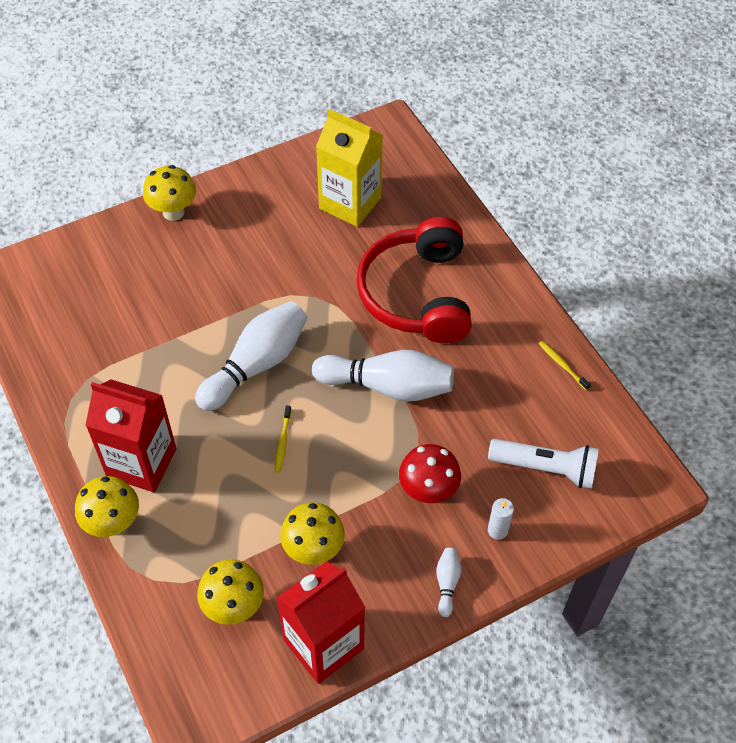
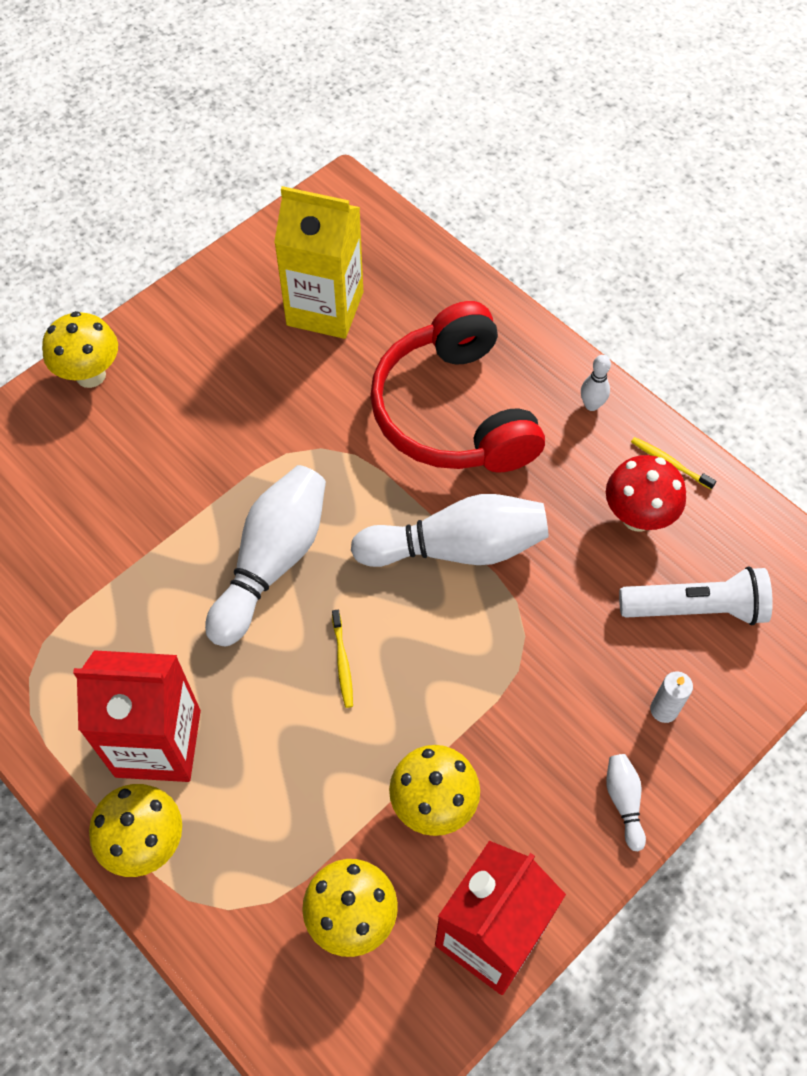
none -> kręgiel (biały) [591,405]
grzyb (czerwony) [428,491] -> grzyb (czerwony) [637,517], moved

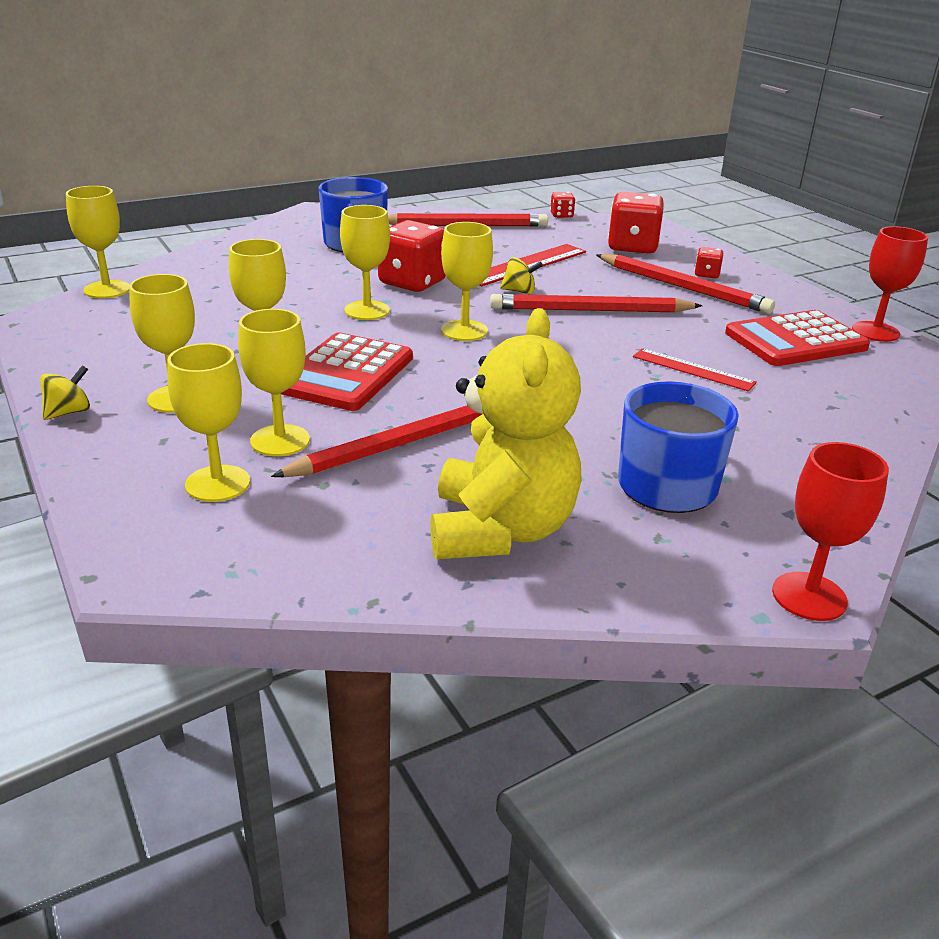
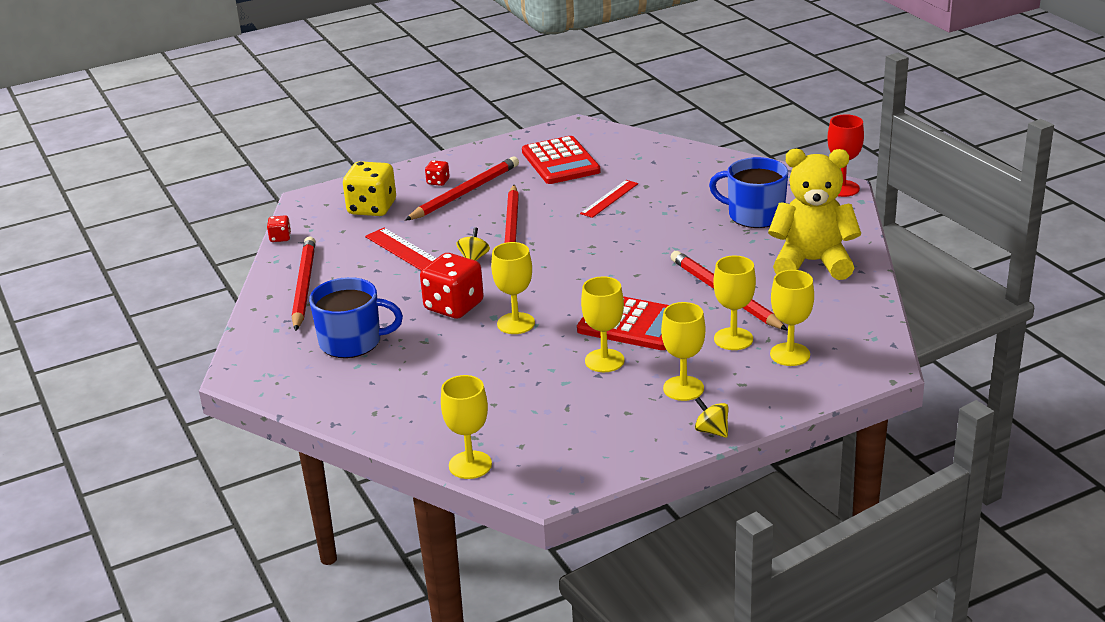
kostka do gry (czerwony) [632,247] -> kostka do gry (żółty) [372,208]
kielich (żółty) [464,331] -> none
kielich (czerwony) [875,332] -> none

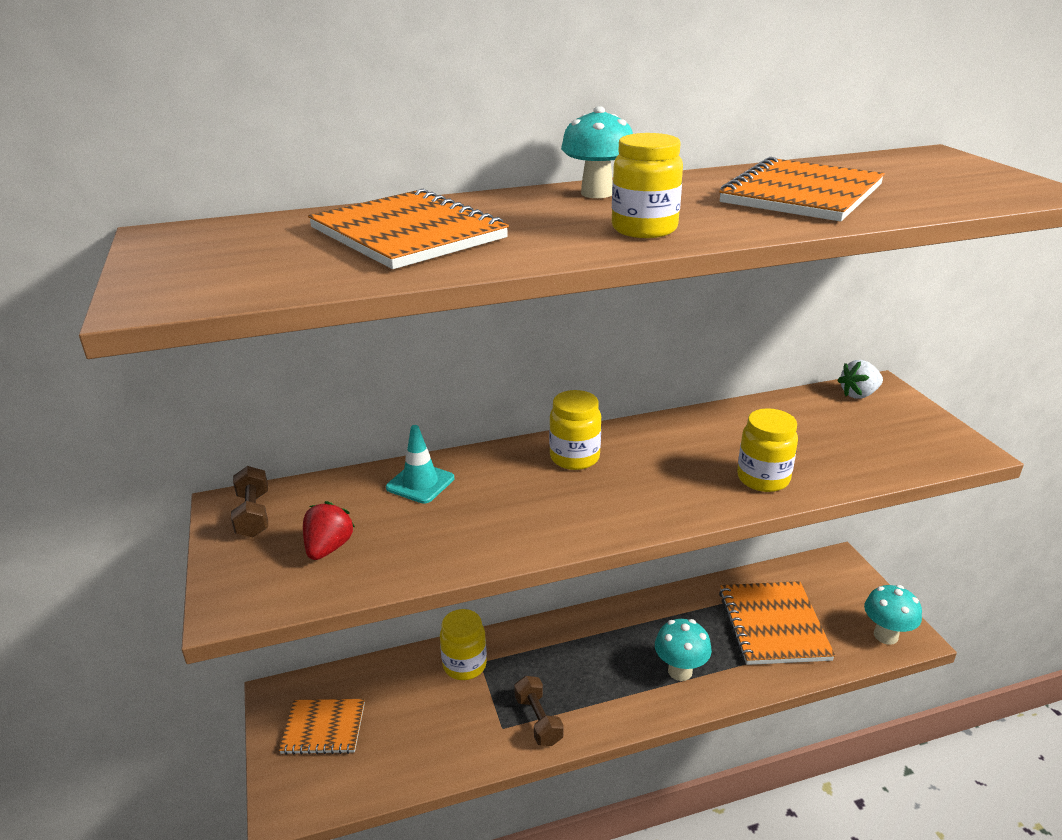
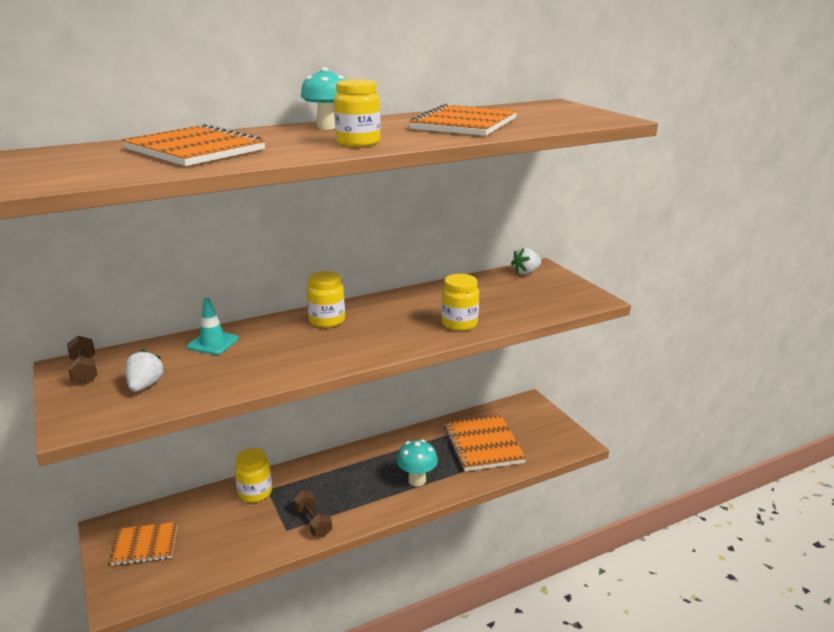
truskawka (czerwony) [328,548] -> truskawka (biały) [145,386]
grzyb (turkusowy) [885,635] -> none

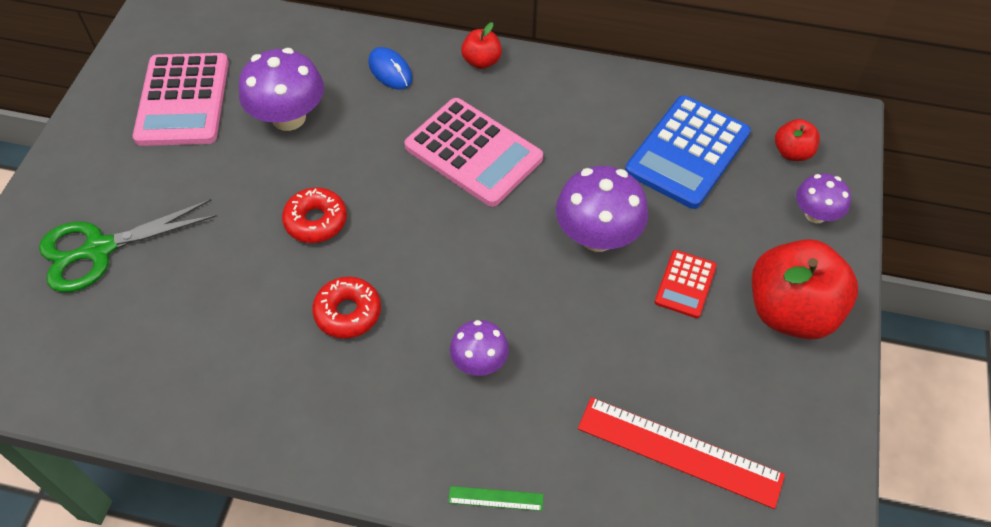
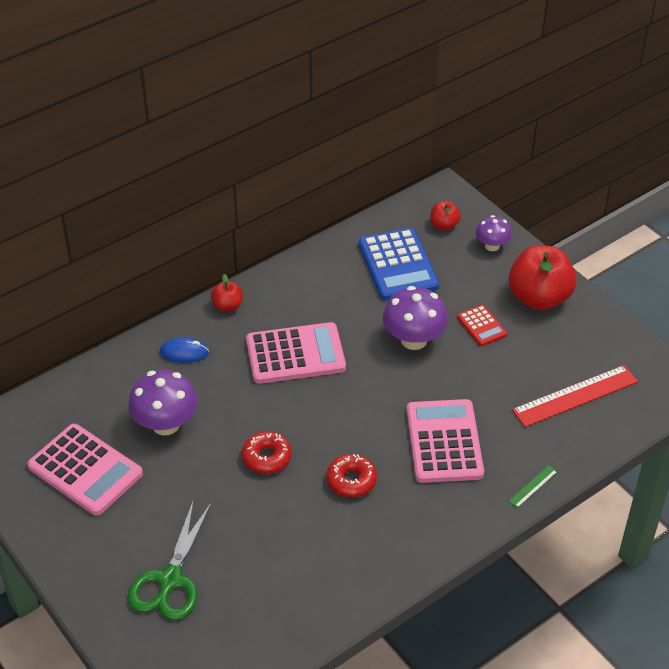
grzyb (fioletowy) [479,362] -> kalkulator (różowy) [444,442]

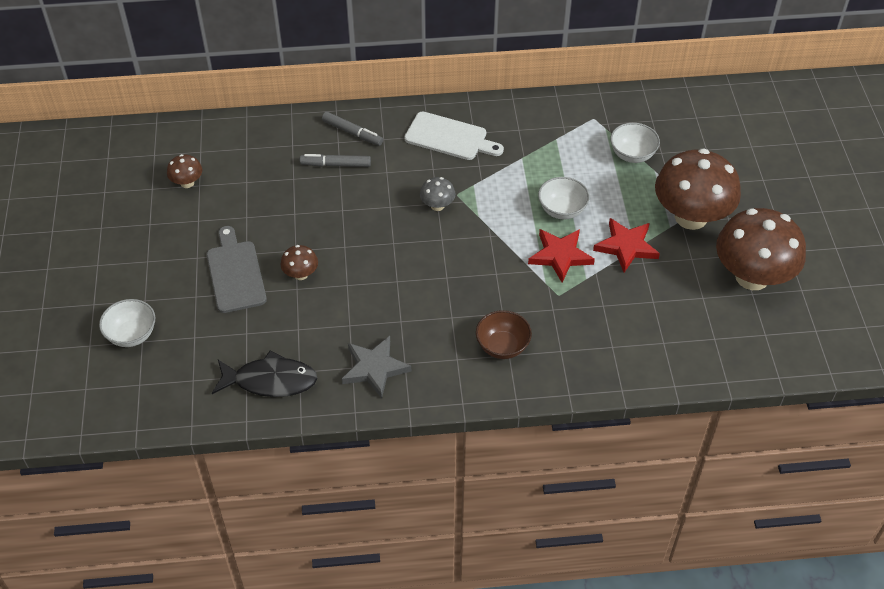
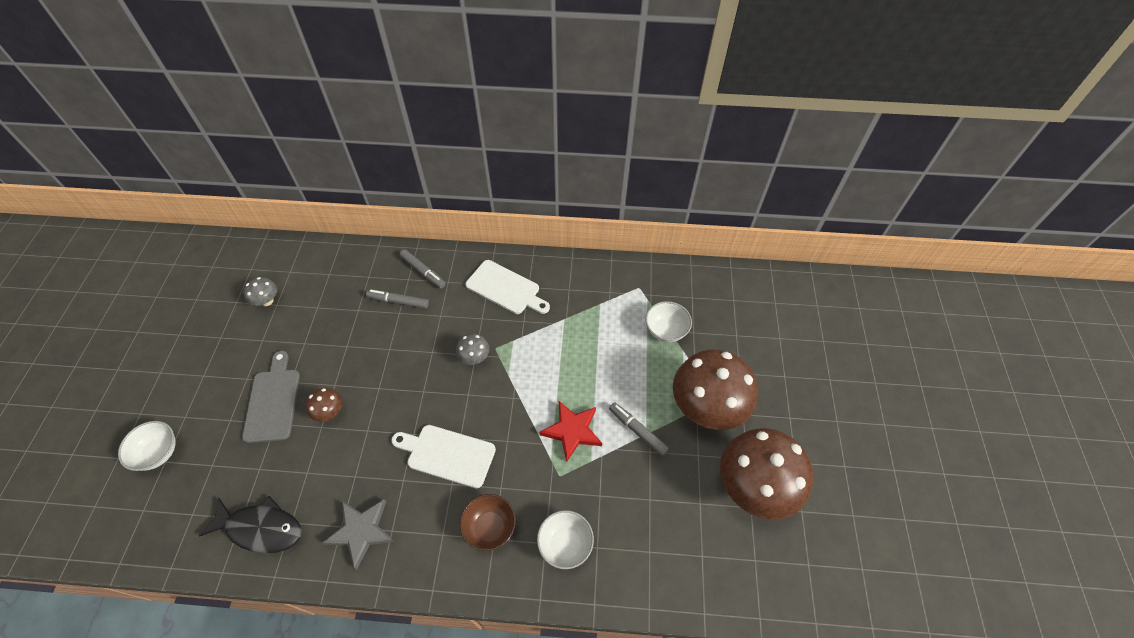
grzyb (brązowy) [187,183] -> grzyb (szary) [267,301]
none -> deska do krojenia (biały) [447,455]
miska (biały) [562,210] -> miska (biały) [565,544], moved
gwiazda (czerwony) [626,247] -> flamaster (szary) [637,431]

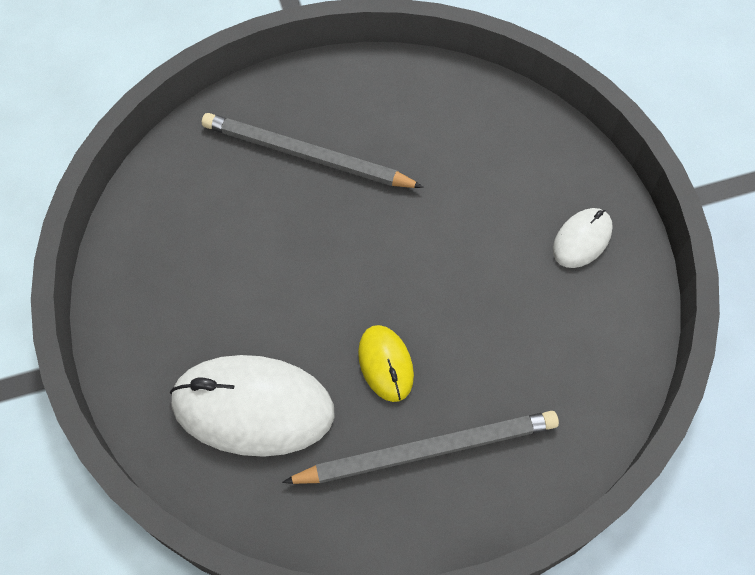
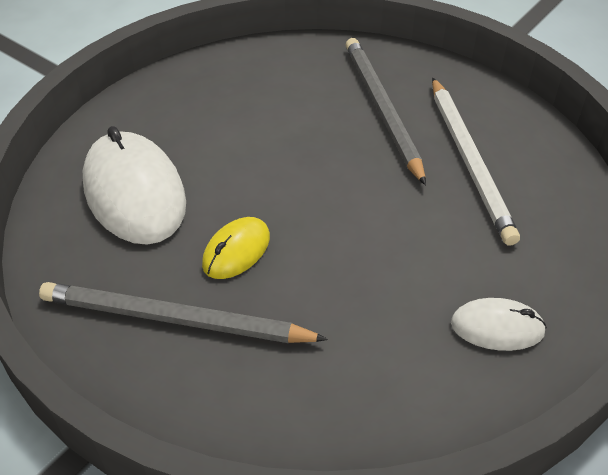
ołówek (szary) [427,450] -> ołówek (szary) [176,319], 150 degrees clockwise
none -> ołówek (biały) [469,160]

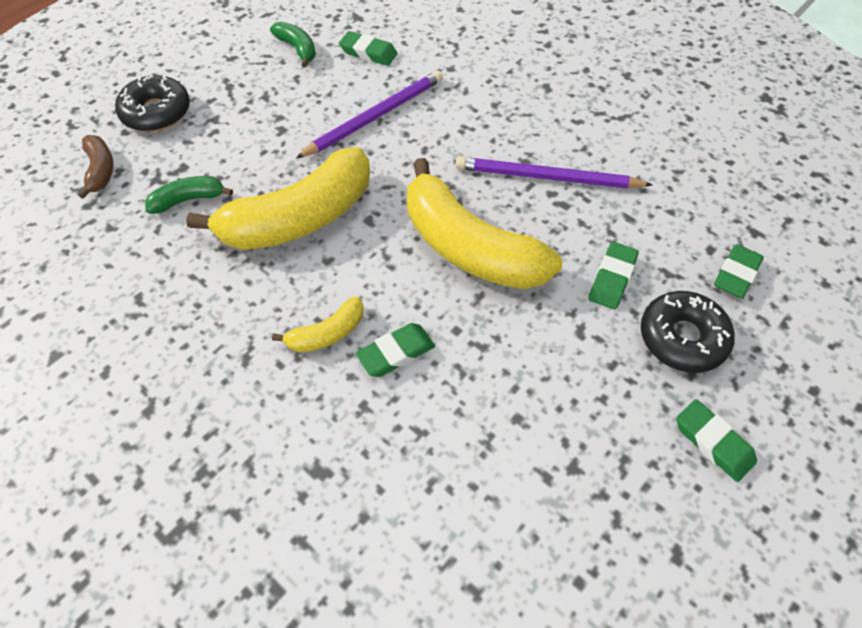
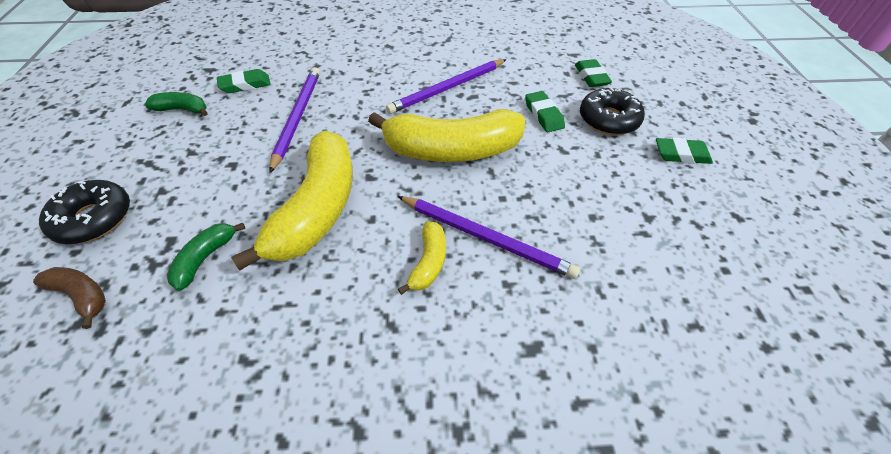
gumka do mazania (zielony) [396,353] -> ołówek (fioletowy) [486,238]

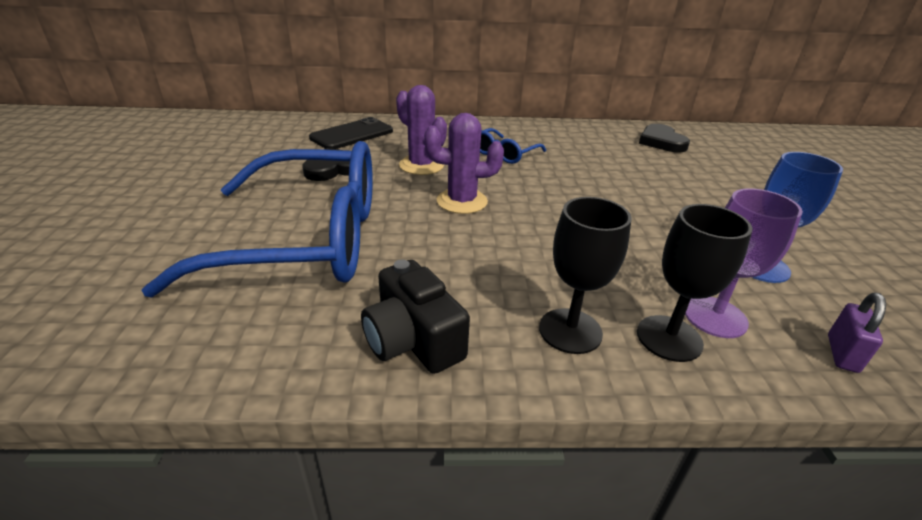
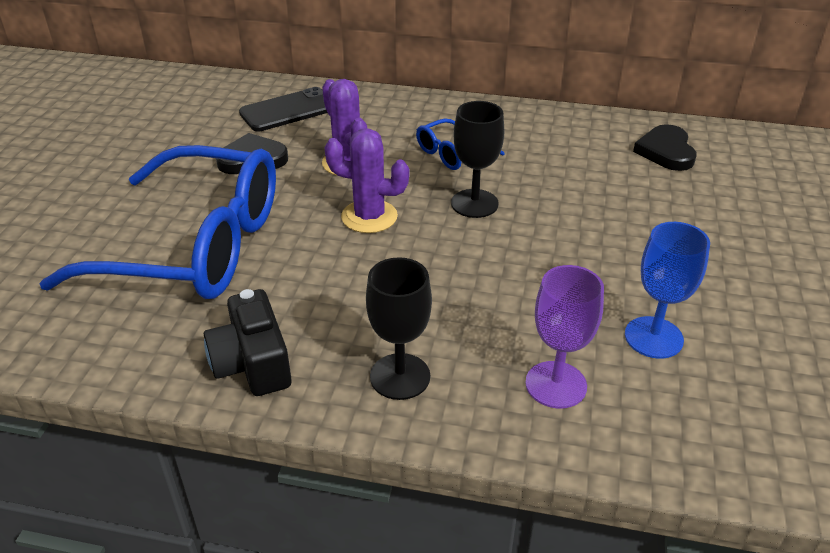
kielich (czarny) [669,338] -> kielich (czarny) [474,203], moved
kłódka (fioletowy) [842,353] -> none

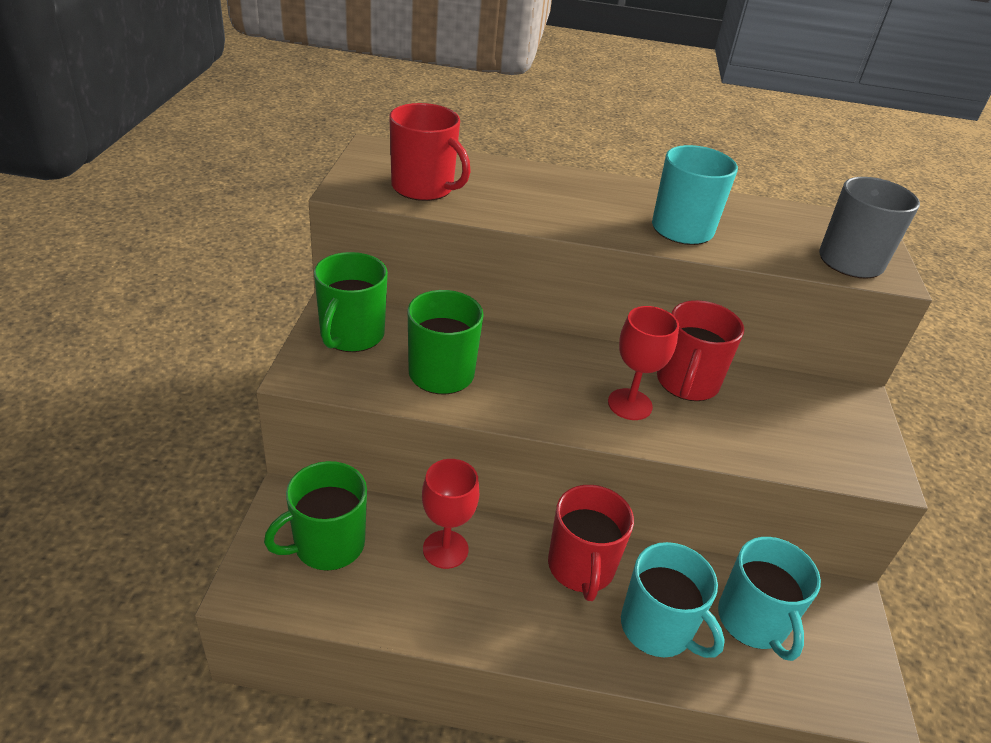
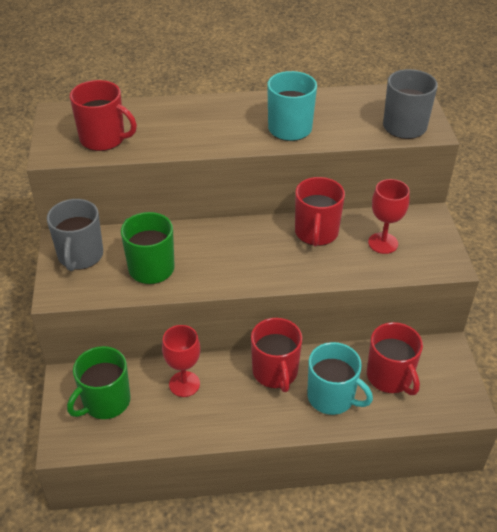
kubek (zielony) [351,335] -> kubek (szary) [80,256]
kubek (turkusowy) [753,621] -> kubek (czerwony) [390,377]
kielich (czerwony) [630,404] -> kielich (czerwony) [383,243], moved

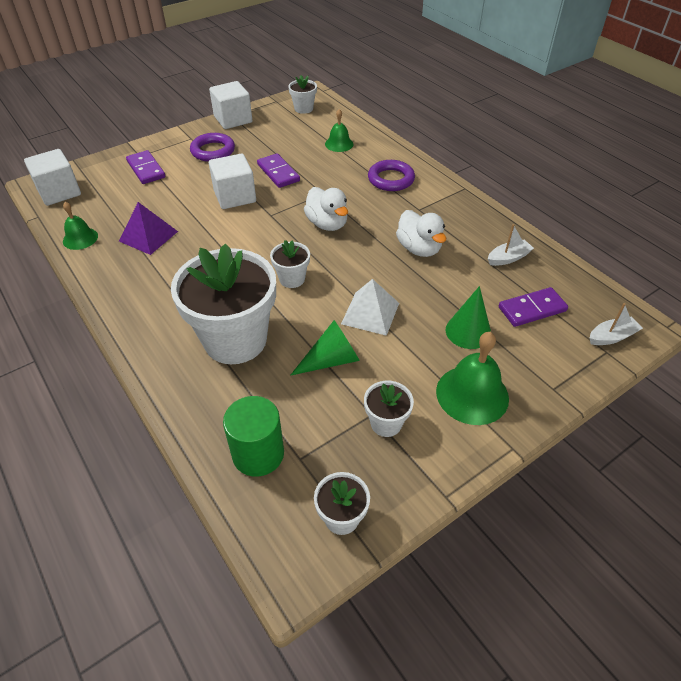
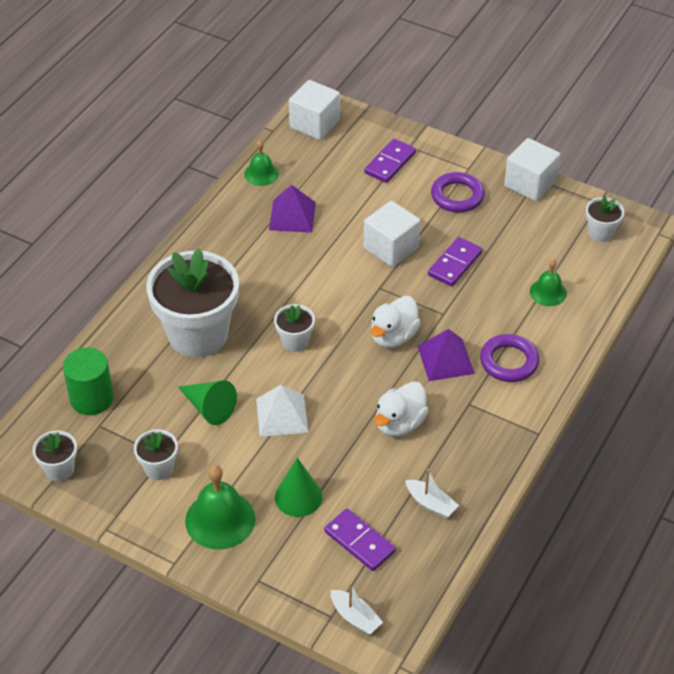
none -> piramida (fioletowy) [445,359]

